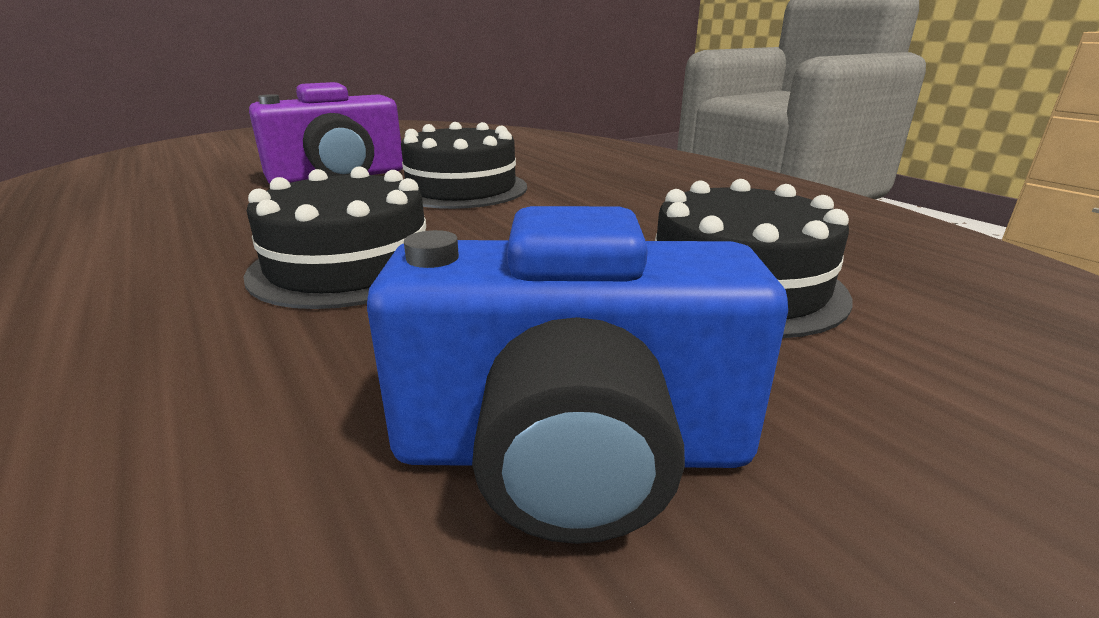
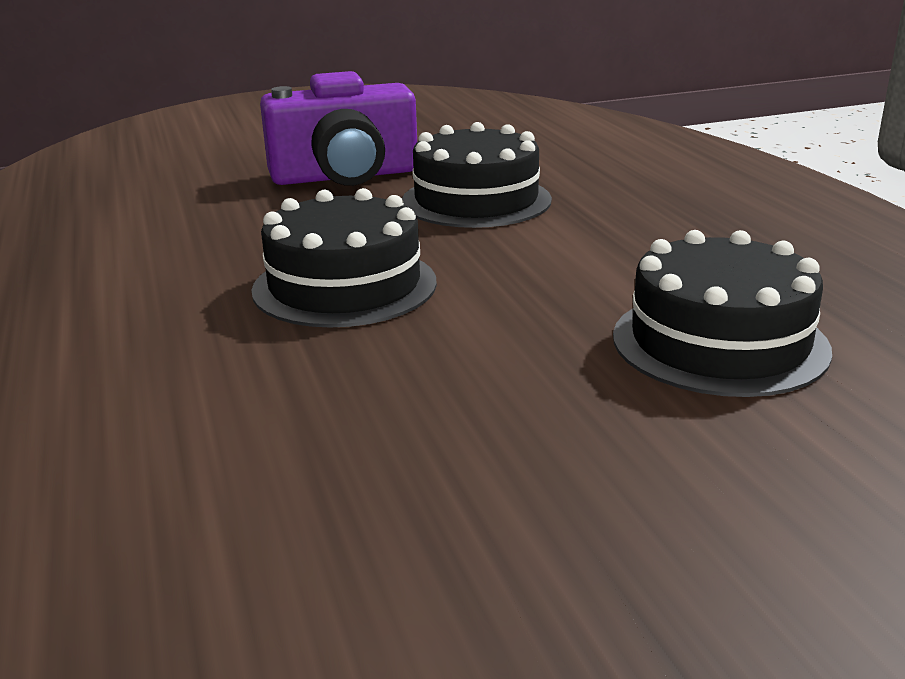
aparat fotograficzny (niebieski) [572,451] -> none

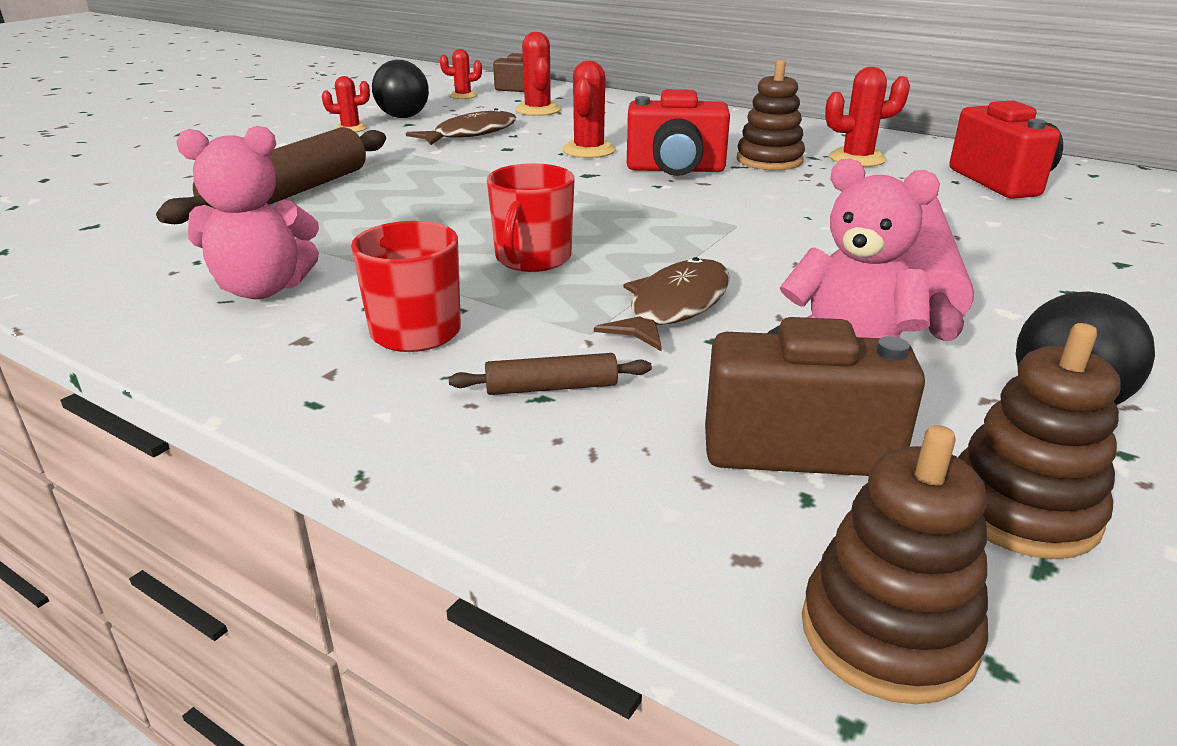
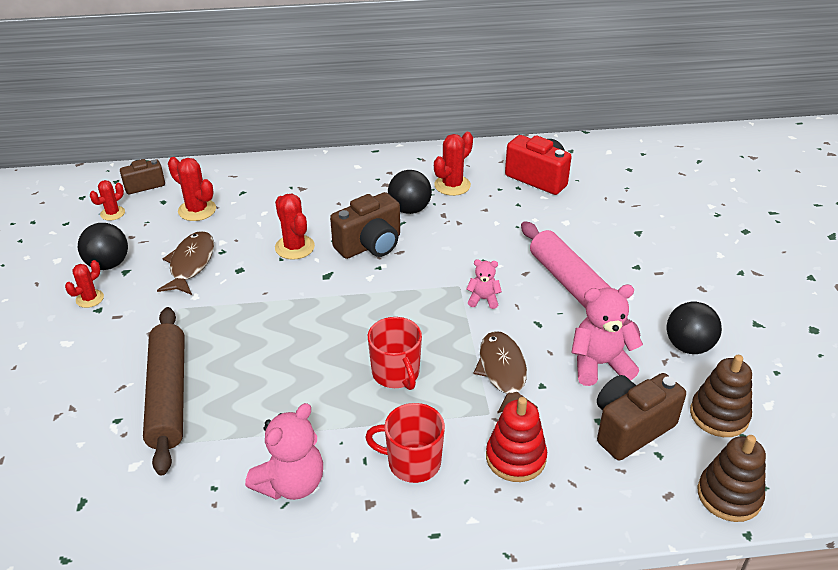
aparat fotograficzny (czerwony) [675,170] -> aparat fotograficzny (brązowy) [370,245]
zabawka nakładanka (brązowy) [769,160] -> piłka (czarny) [409,209]
none -> miś (różowy) [483,299]
wałek do ciasta (brązowy) [551,387] -> zabawka nakładanka (czerwony) [515,458]

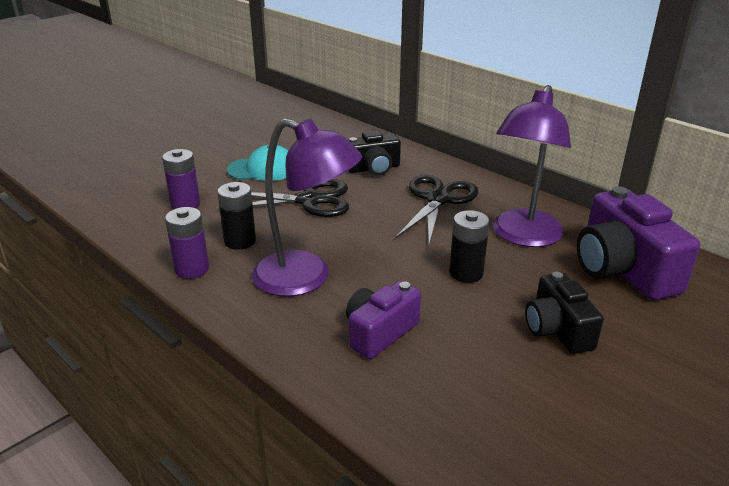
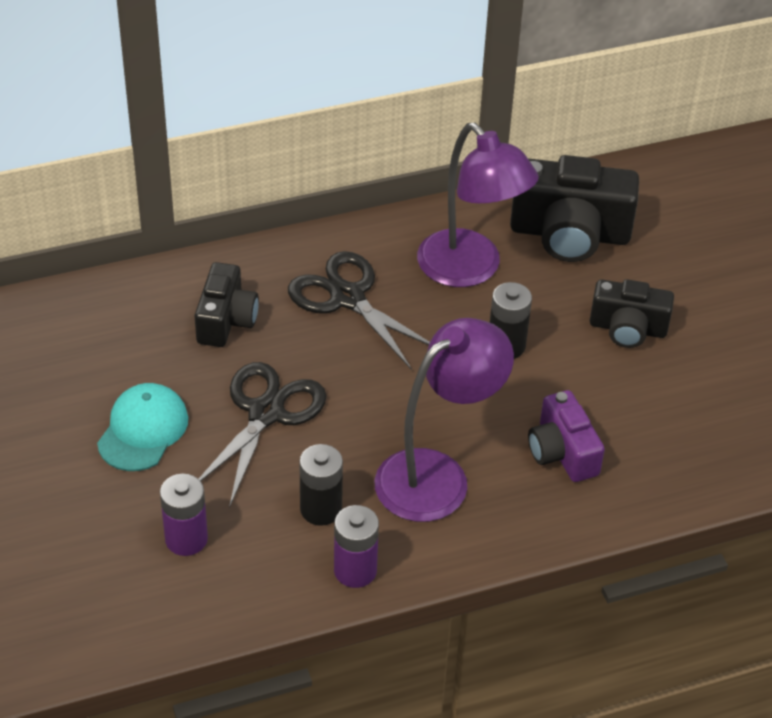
aparat fotograficzny (fioletowy) [622,270] -> aparat fotograficzny (czarny) [569,233]

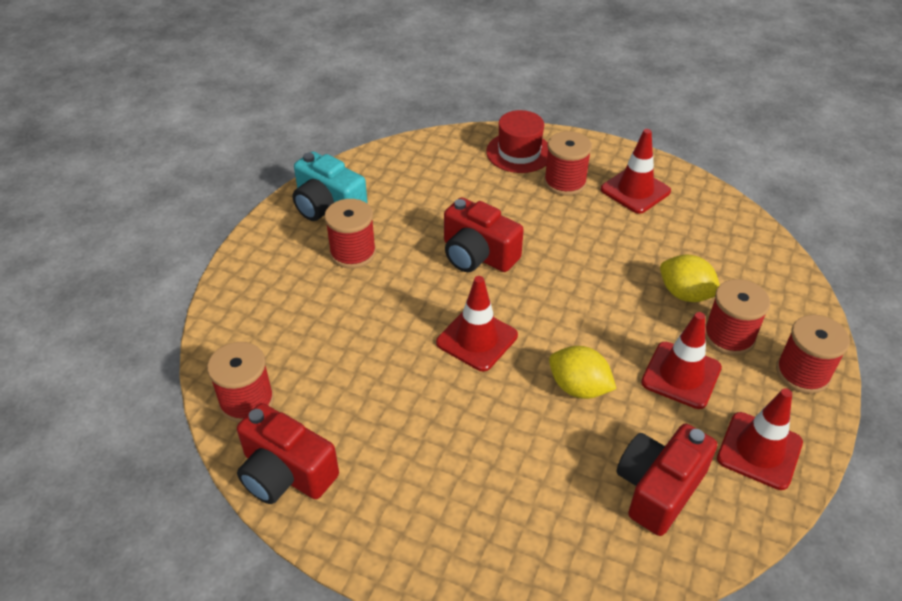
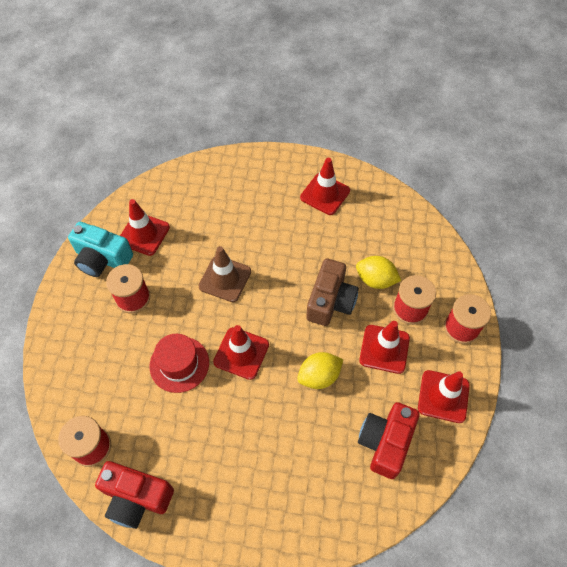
none -> pachołek (czerwony) [144,234]
kapelusz (czerwony) [519,152] -> kapelusz (czerwony) [179,364], moved
aparat fotograficzny (czerwony) [477,255] -> pachołek (brązowy) [225,279]
cytryna (żółty) [578,388] -> cytryna (żółty) [319,376], 45 degrees counterclockwise
none -> aparat fotograficzny (brązowy) [330,301]
szpulka (czerwony) [565,182] -> none

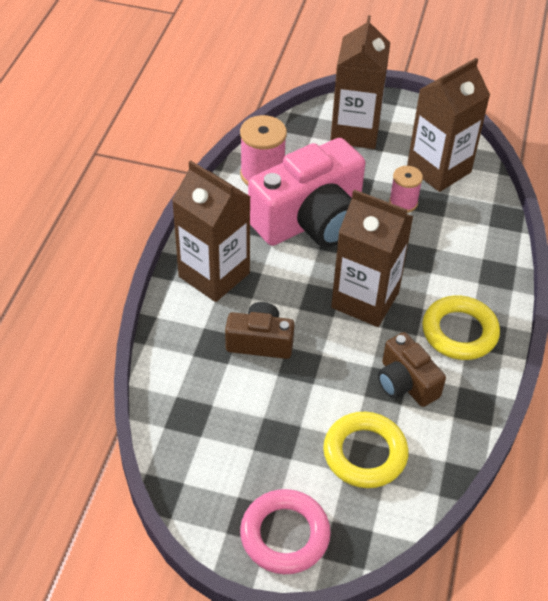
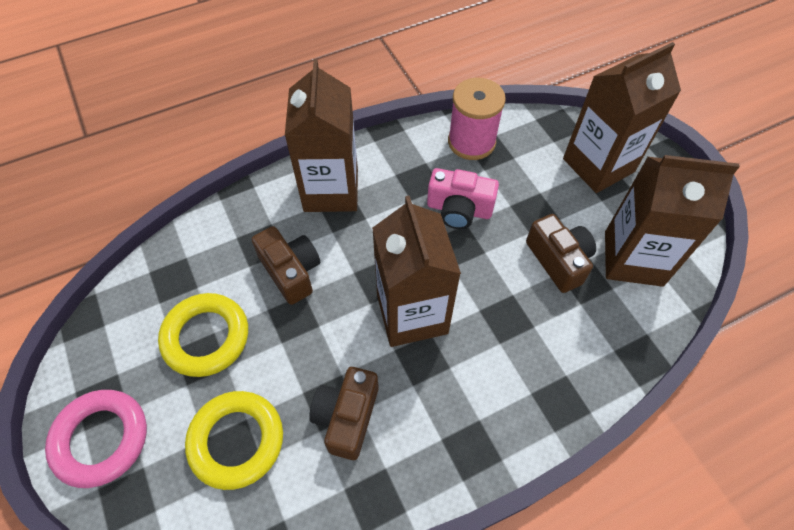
pierścień (żółty) [459,332] -> pierścień (żółty) [206,337], moved
aparat fotograficzny (różowy) [311,220] -> aparat fotograficzny (różowy) [459,209], x0.52
szpulka (różowy) [403,203] -> aparat fotograficzny (brązowy) [558,260]

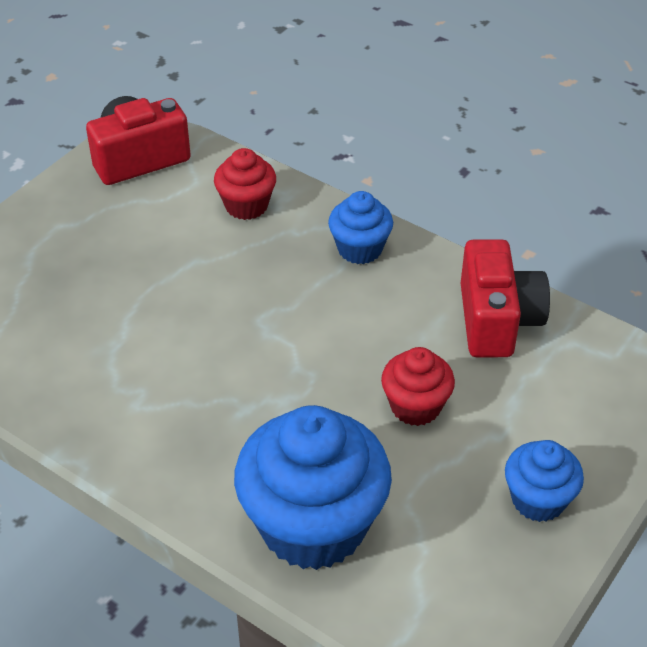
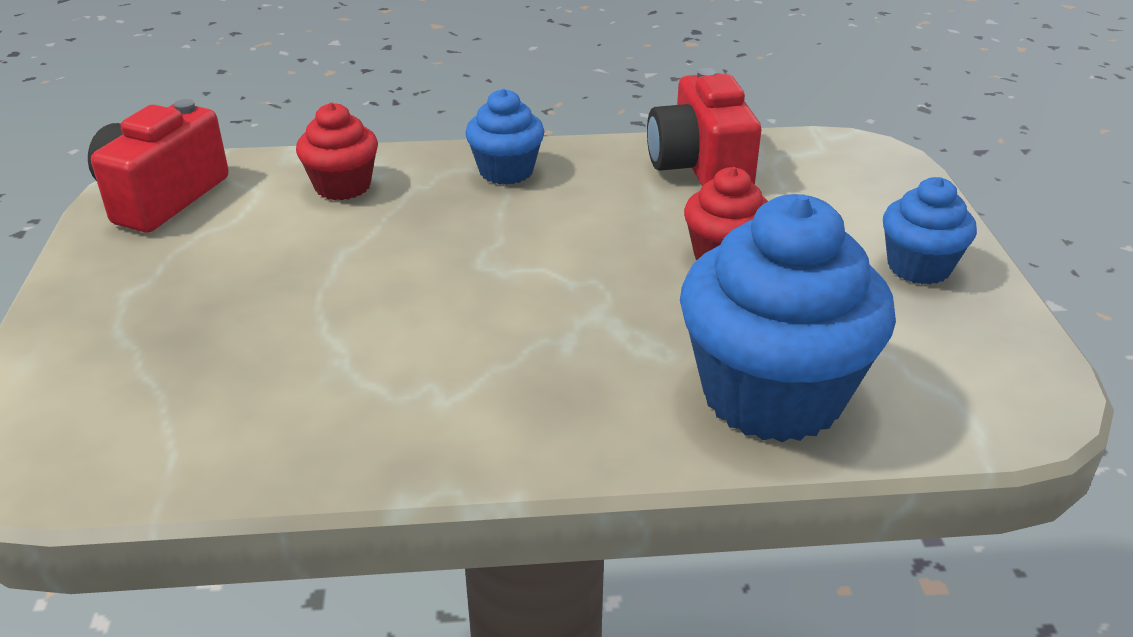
aparat fotograficzny (czerwony) [497,320] -> aparat fotograficzny (czerwony) [700,167], 150 degrees counterclockwise

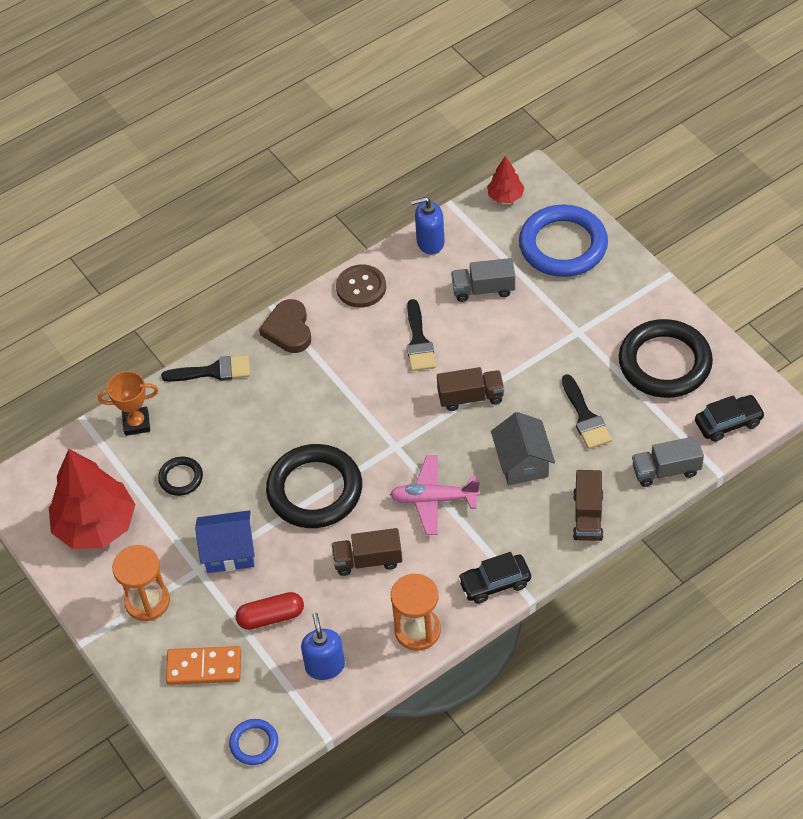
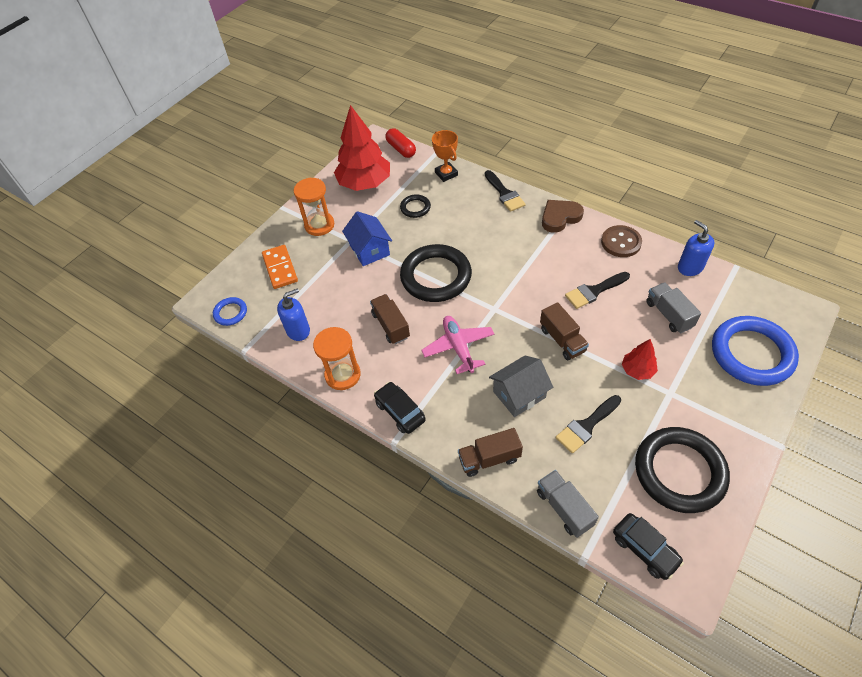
kapsułka (czerwony) [271,617] -> kapsułka (czerwony) [401,149], moved
drzewko (czerwony) [505,196] -> drzewko (czerwony) [637,370], moved

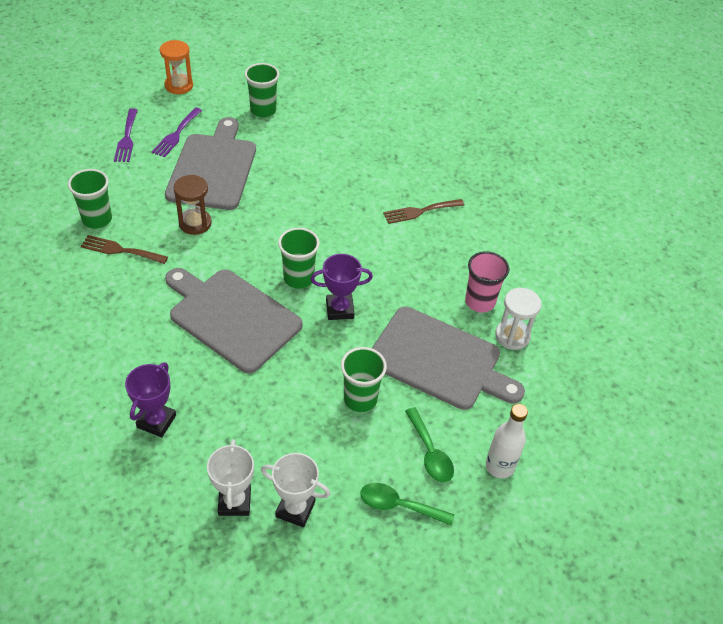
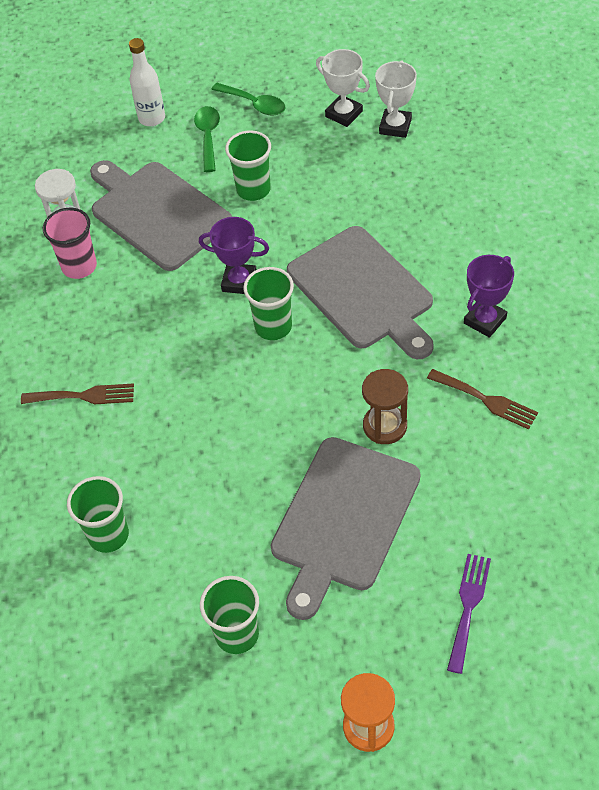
szklanka (zielony) [97,219] -> szklanka (zielony) [108,535], moved
puchar (fioletowy) [156,421] -> puchar (fioletowy) [485,320], moved
widelec (fioletowy) [176,134] -> none

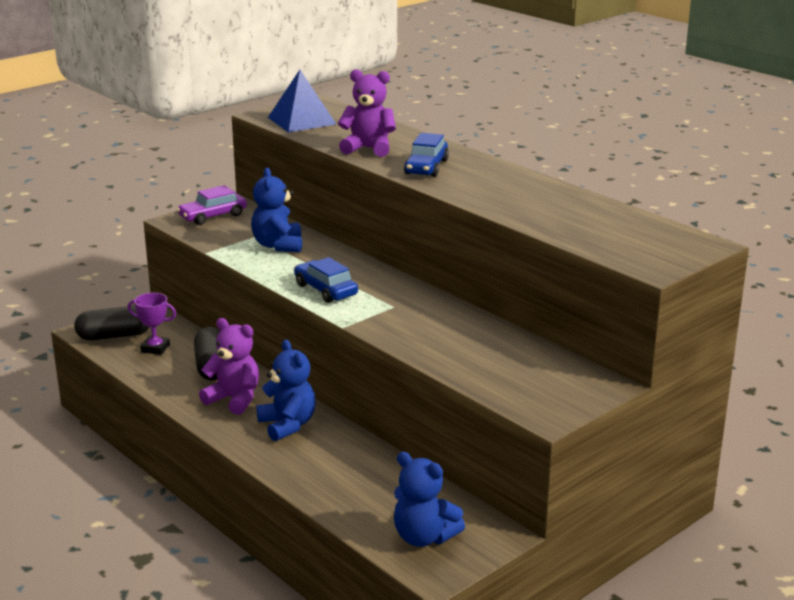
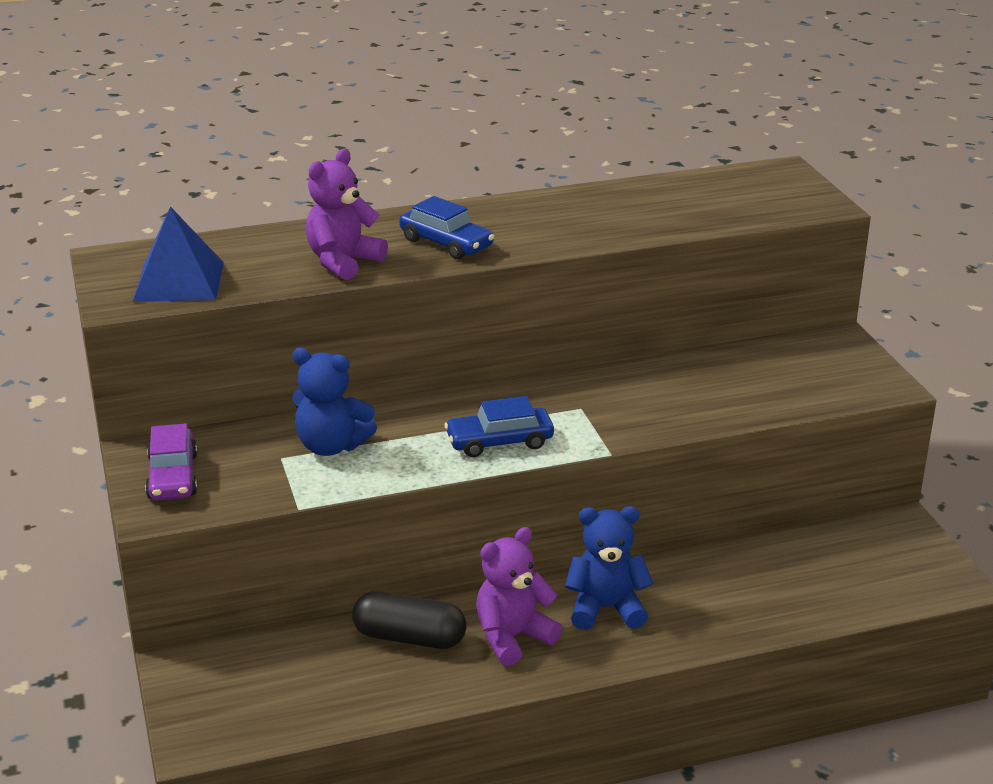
kapsułka (czarny) [114,336] -> none
puchar (fioletowy) [155,348] -> none
miś (niebieski) [424,537] -> none

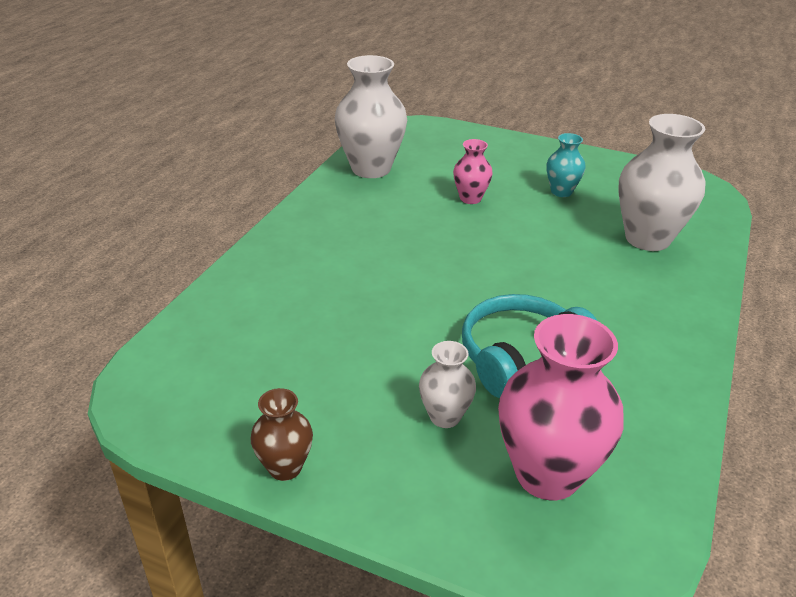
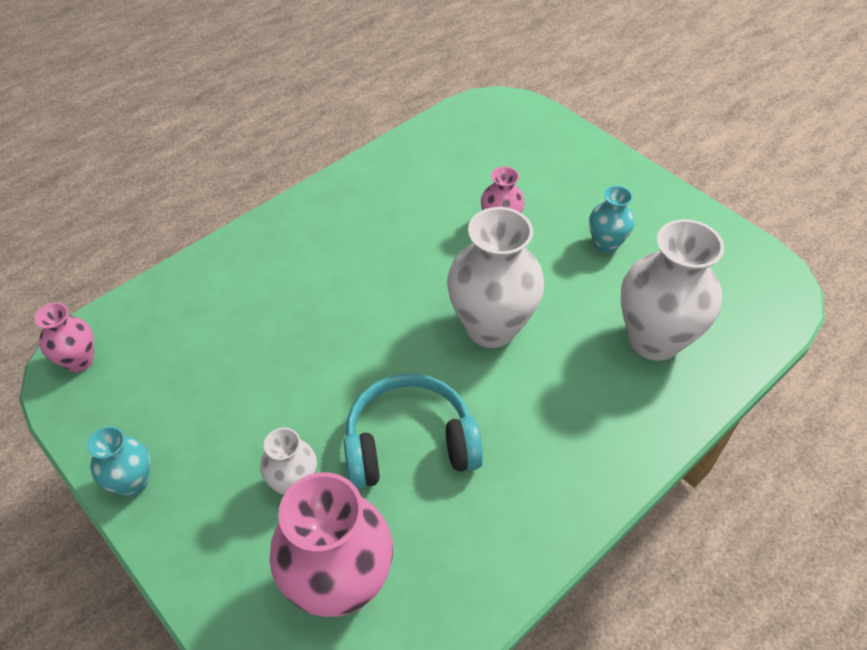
none -> wazon (różowy) [79,361]
wazon (brązowy) [285,467] -> wazon (turkusowy) [133,482]
wazon (biały) [371,169] -> wazon (biały) [491,327], moved

